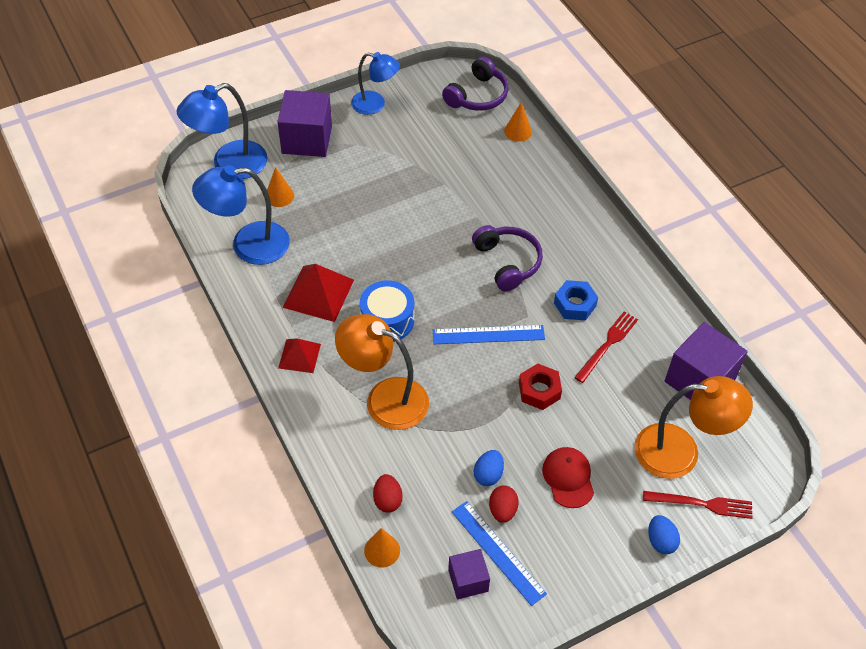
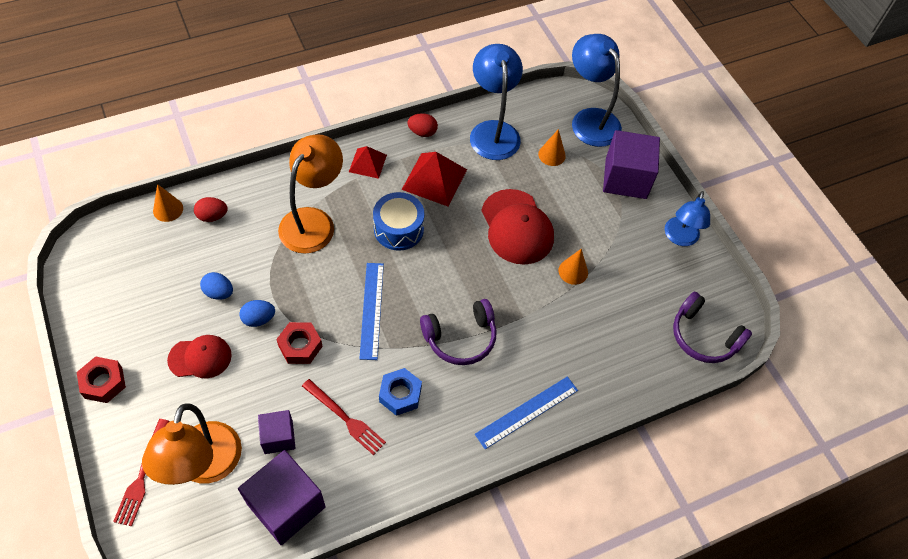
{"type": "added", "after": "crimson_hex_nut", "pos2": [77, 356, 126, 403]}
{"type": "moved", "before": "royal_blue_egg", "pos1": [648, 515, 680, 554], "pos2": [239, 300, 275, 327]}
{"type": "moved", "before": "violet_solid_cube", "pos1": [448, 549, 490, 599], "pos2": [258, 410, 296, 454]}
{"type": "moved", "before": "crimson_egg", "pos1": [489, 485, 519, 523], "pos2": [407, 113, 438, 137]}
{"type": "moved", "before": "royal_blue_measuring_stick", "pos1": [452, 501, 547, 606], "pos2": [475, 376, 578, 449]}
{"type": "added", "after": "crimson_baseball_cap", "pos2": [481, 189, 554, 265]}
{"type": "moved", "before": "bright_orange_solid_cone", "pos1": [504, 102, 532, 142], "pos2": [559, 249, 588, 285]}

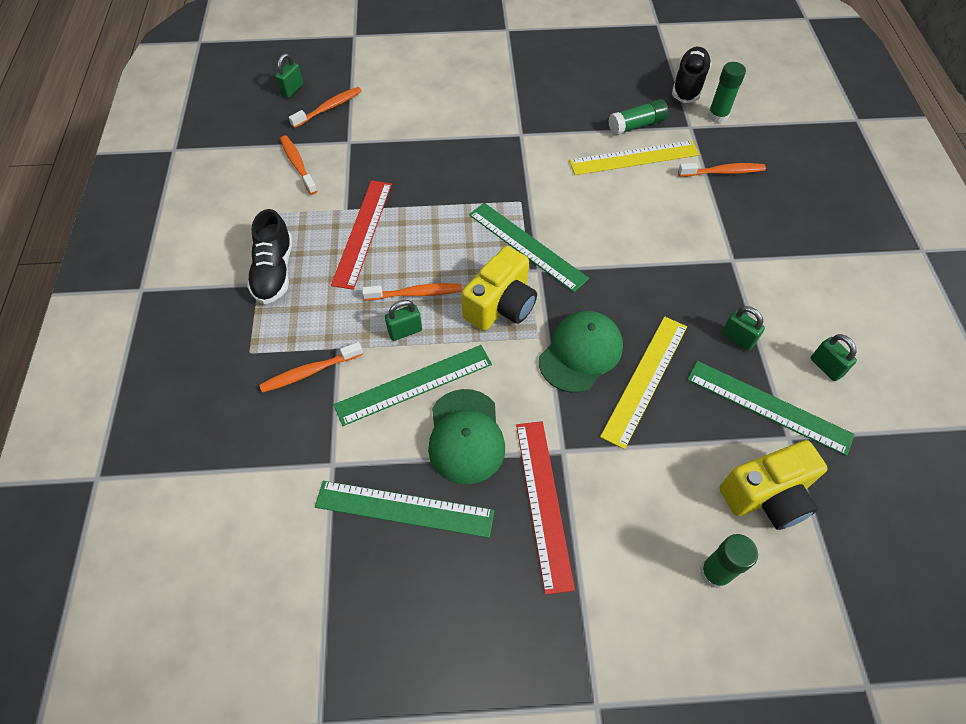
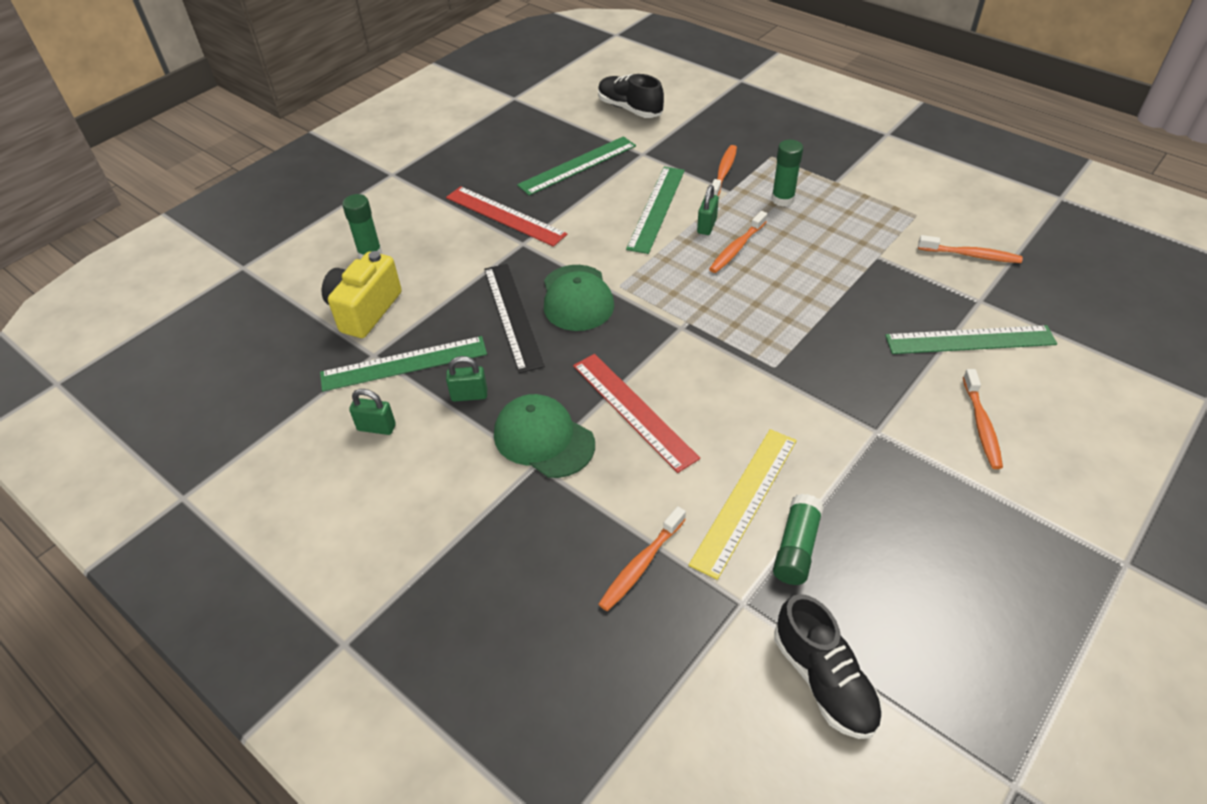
{"type": "recoloured", "before": "yellow_measuring_stick", "after": "jet-black_measuring_stick", "pos1": [600, 316, 687, 449], "pos2": [484, 264, 545, 373]}
{"type": "moved", "before": "green_baseball_cap", "pos1": [428, 389, 505, 484], "pos2": [494, 394, 595, 478]}
{"type": "moved", "before": "crimson_measuring_stick", "pos1": [331, 180, 392, 290], "pos2": [573, 354, 700, 473]}
{"type": "moved", "before": "jet-black_lace-up_shoe", "pos1": [247, 209, 292, 304], "pos2": [598, 74, 664, 118]}
{"type": "moved", "before": "green_stick_of_glue", "pos1": [708, 62, 746, 123], "pos2": [771, 140, 803, 206]}
{"type": "moved", "before": "green_measuring_stick", "pos1": [469, 203, 589, 292], "pos2": [885, 325, 1057, 354]}
{"type": "moved", "before": "bright_orange_toothbrush", "pos1": [289, 87, 362, 128], "pos2": [963, 369, 1003, 469]}
{"type": "removed", "before": "green_lock", "pos1": [275, 53, 303, 98]}
{"type": "removed", "before": "yellow_compact_camera", "pos1": [462, 246, 537, 331]}

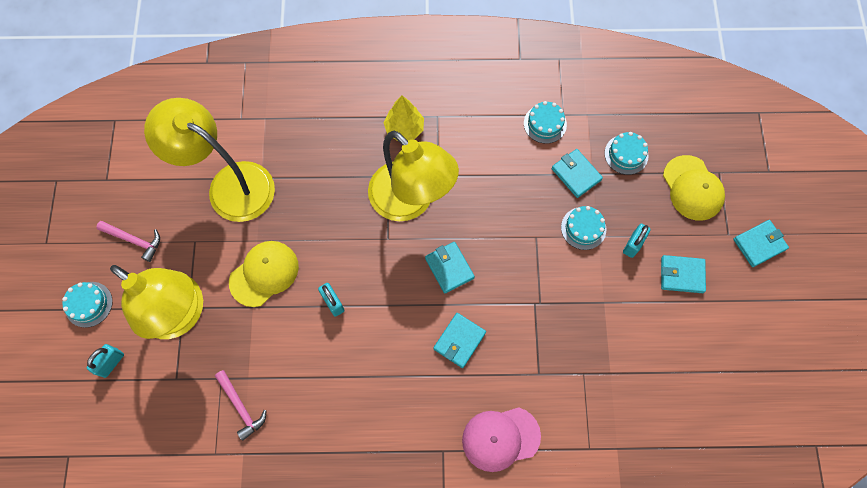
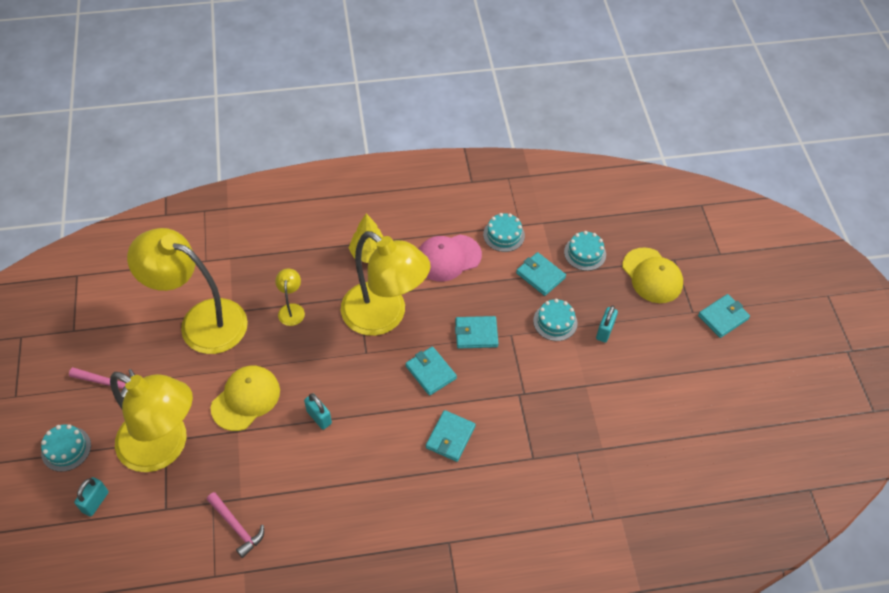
{"type": "added", "after": "yellow_lamp", "pos2": [275, 268, 305, 326]}
{"type": "moved", "before": "rose-pink_baseball_cap", "pos1": [462, 407, 541, 472], "pos2": [419, 235, 482, 281]}
{"type": "moved", "before": "aqua_wallet", "pos1": [661, 255, 706, 293], "pos2": [455, 316, 499, 349]}

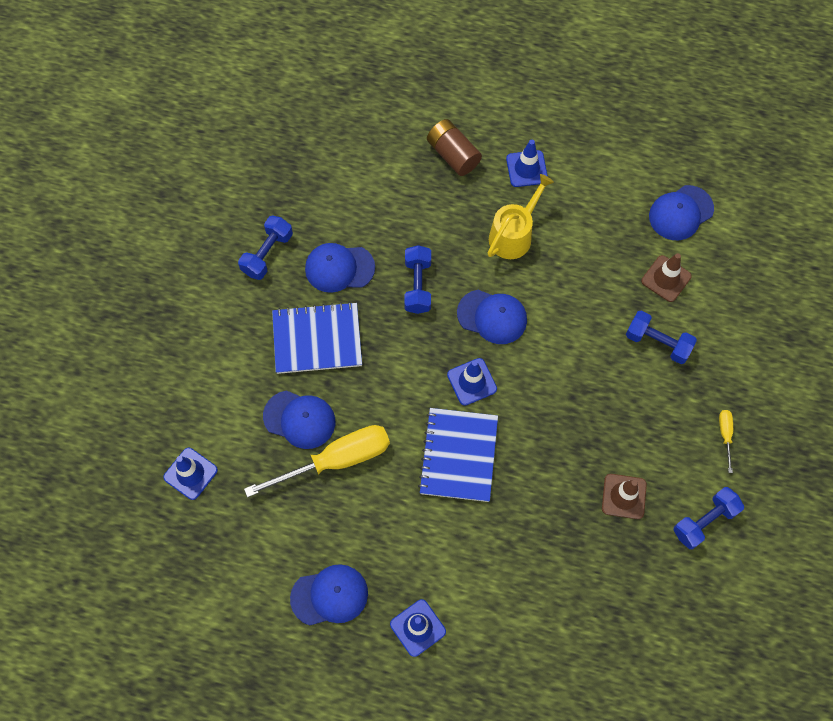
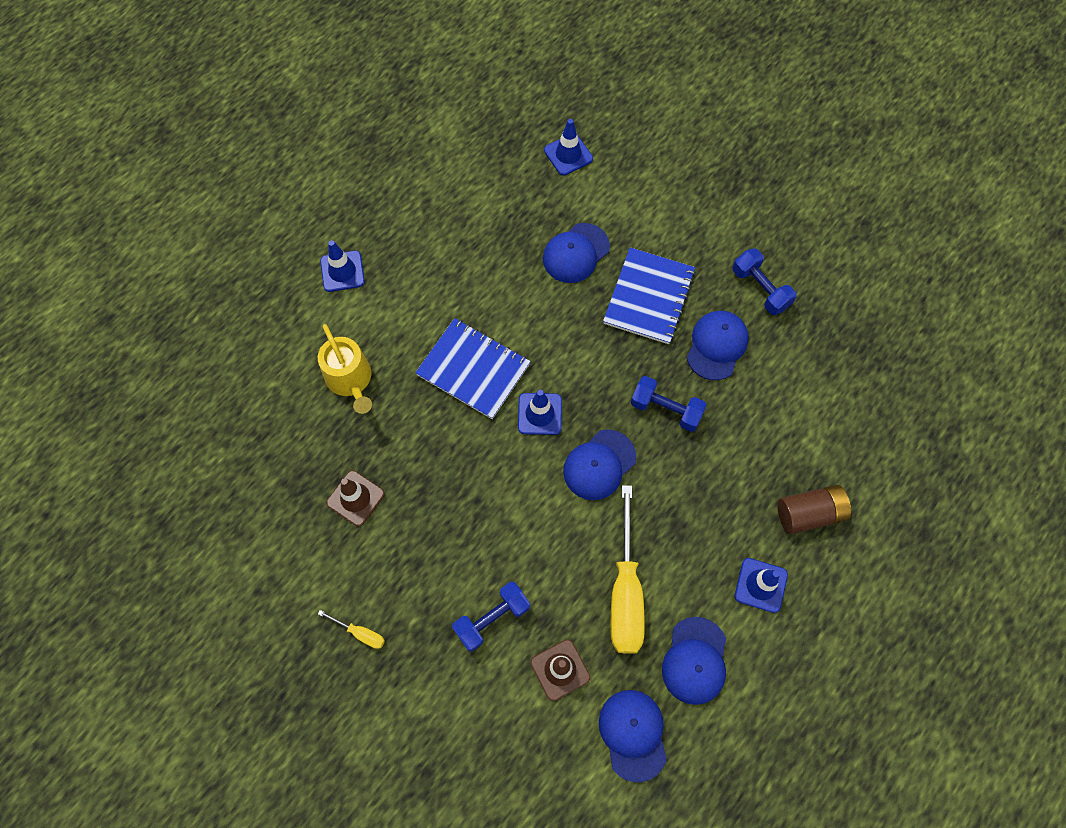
{"type": "moved", "before": "yellow_sprinkling_can", "pos1": [488, 174, 554, 259], "pos2": [318, 324, 372, 414]}
{"type": "moved", "before": "yellow_hand_screwdriver", "pos1": [244, 425, 390, 497], "pos2": [611, 485, 645, 654]}
{"type": "moved", "before": "royal_blue_baseball_cap", "pos1": [290, 564, 368, 626], "pos2": [662, 617, 726, 705]}
{"type": "removed", "before": "royal_blue_hand_weight", "pos1": [673, 487, 744, 549]}

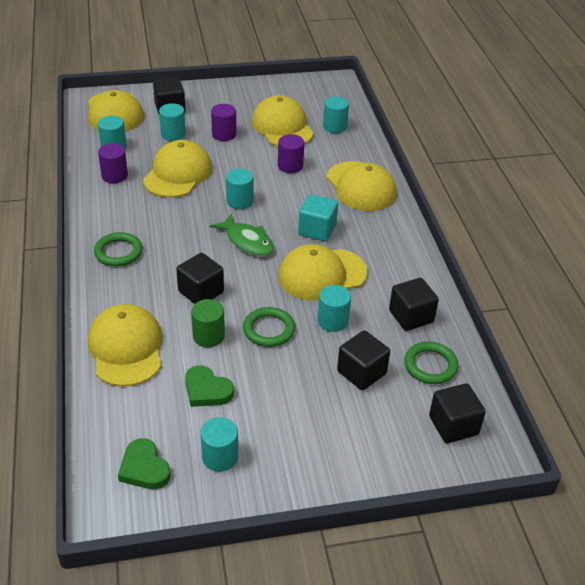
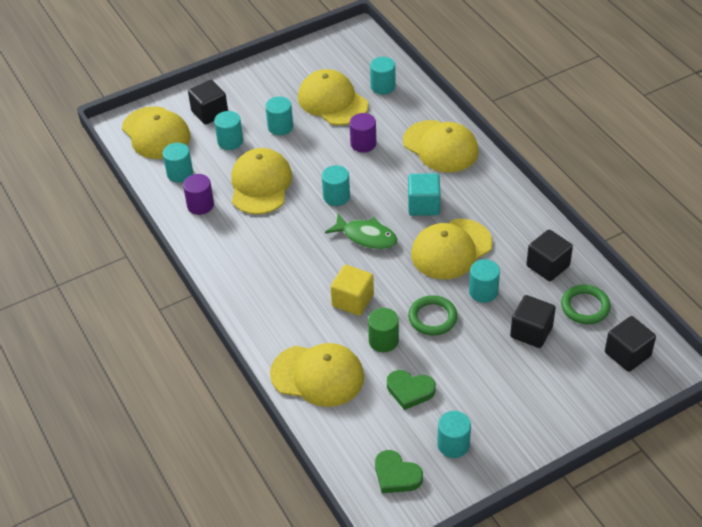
{"type": "recoloured", "before": "violet_cylinder_shape", "after": "aqua_cylinder_shape", "pos1": [211, 104, 236, 141], "pos2": [265, 97, 293, 135]}
{"type": "turned", "before": "yellow_baseball_cap", "pos1": [88, 304, 163, 387], "pos2": [270, 343, 364, 407], "turn": 135}
{"type": "recoloured", "before": "jet-black_solid_cube", "after": "yellow_solid_cube", "pos1": [176, 253, 224, 304], "pos2": [330, 265, 374, 316]}
{"type": "removed", "before": "green_ring", "pos1": [94, 232, 142, 267]}

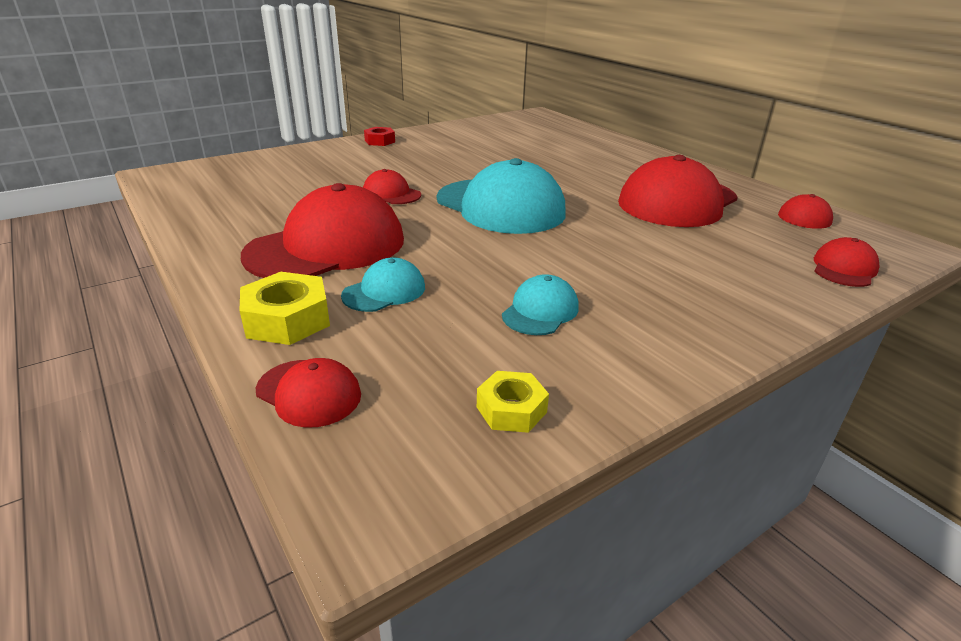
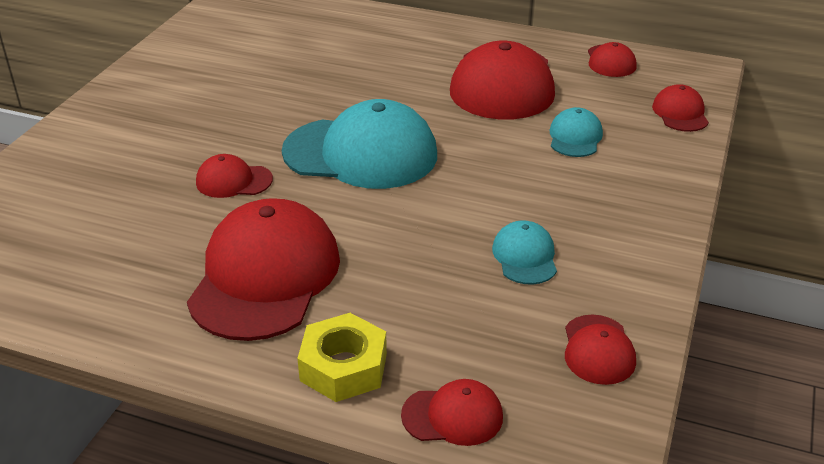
{"type": "moved", "before": "aqua_baseball_cap", "pos1": [341, 257, 425, 312], "pos2": [550, 107, 603, 157]}
{"type": "replaced", "before": "yellow_hex_nut", "after": "crimson_baseball_cap", "pos1": [477, 371, 549, 433], "pos2": [565, 315, 636, 385]}
{"type": "removed", "before": "crimson_hex_nut", "pos1": [364, 127, 395, 146]}

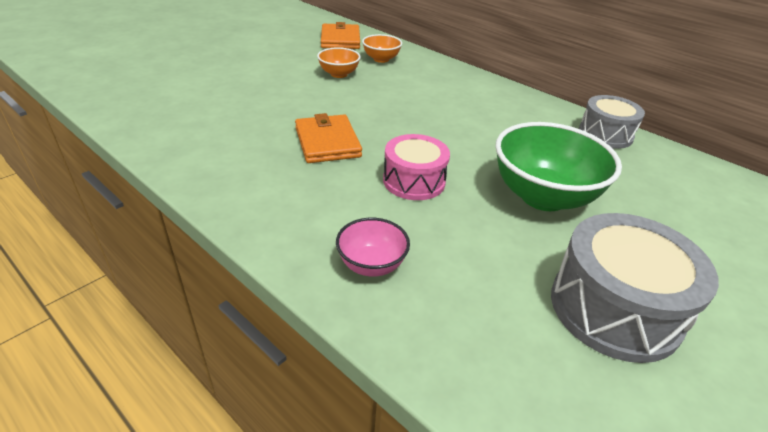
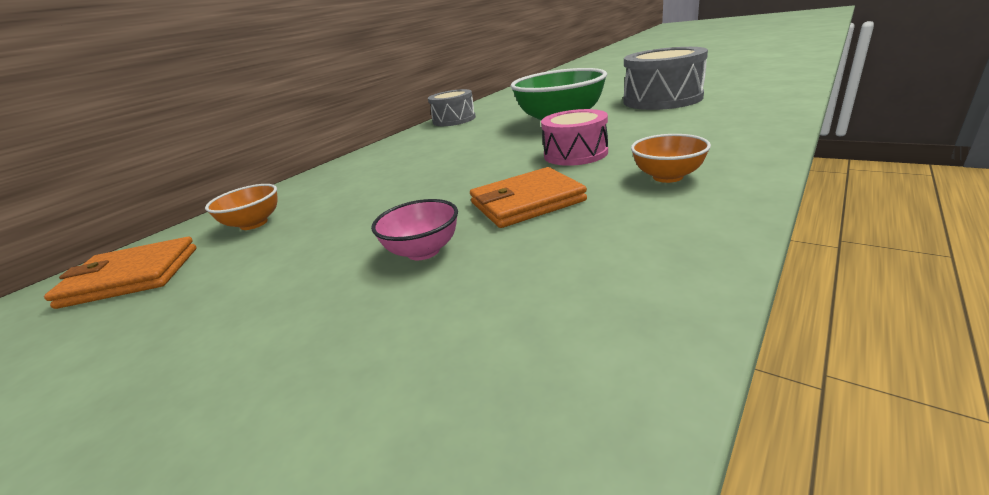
{"type": "moved", "before": "rose-pink_bowl", "pos1": [336, 218, 410, 277], "pos2": [371, 199, 458, 260]}
{"type": "moved", "before": "bright_orange_bowl", "pos1": [317, 47, 361, 78], "pos2": [631, 134, 711, 183]}

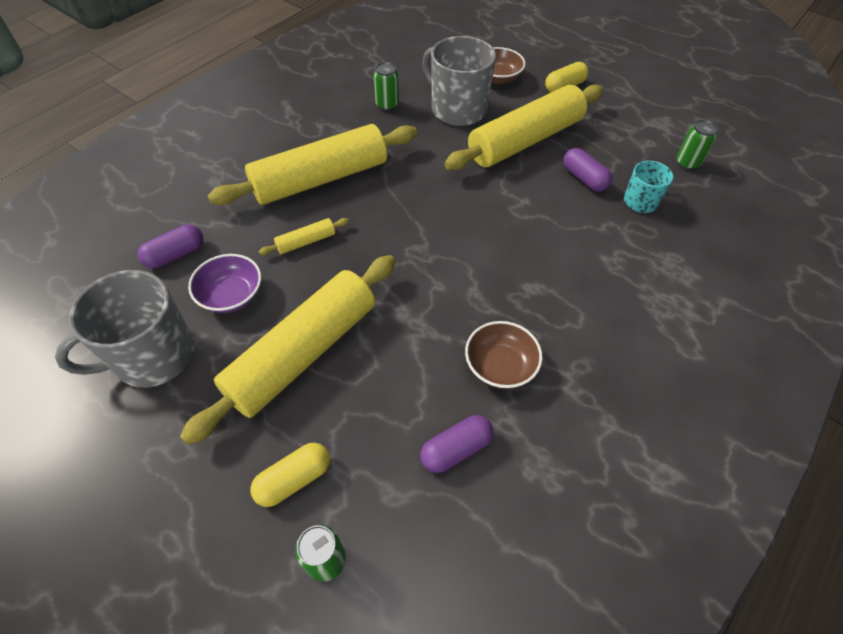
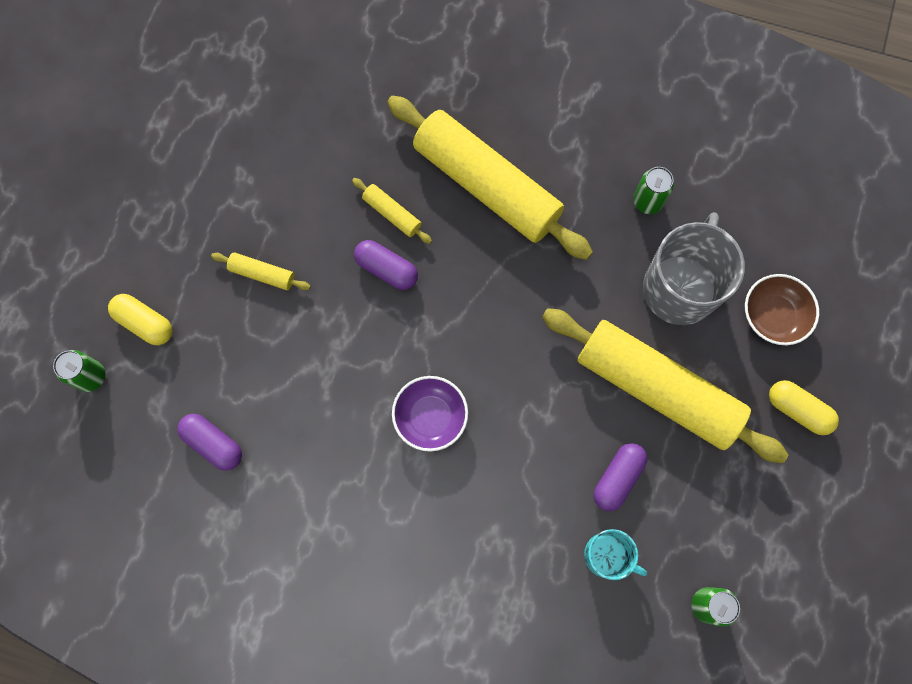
{"type": "resized", "before": "yellow_pastry_roller", "pos1": [180, 255, 396, 445], "pos2": [211, 253, 311, 290], "scale": 0.4}
{"type": "moved", "before": "violet_capsule", "pos1": [138, 224, 203, 268], "pos2": [354, 240, 418, 290]}
{"type": "moved", "before": "violet_bowl", "pos1": [188, 254, 261, 313], "pos2": [392, 376, 468, 452]}
{"type": "removed", "before": "grey_coffee_mug", "pos1": [55, 270, 194, 388]}
{"type": "removed", "before": "dark_brown_bowl", "pos1": [465, 321, 543, 389]}

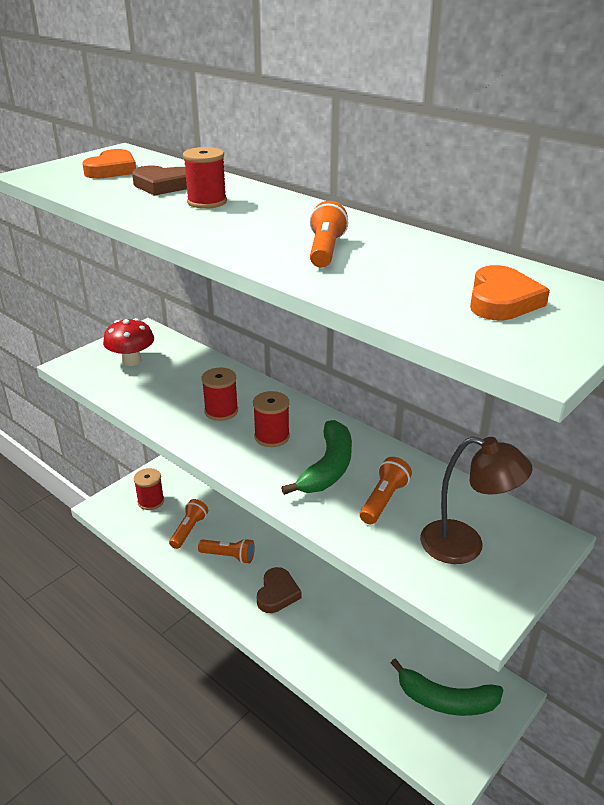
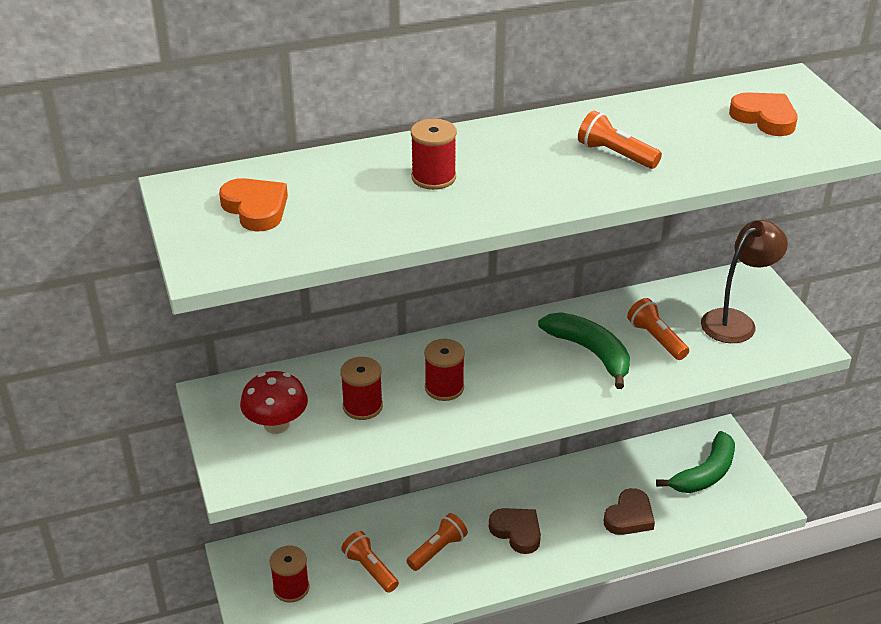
{"type": "moved", "before": "crimson_spool", "pos1": [253, 391, 290, 447], "pos2": [340, 357, 383, 420]}
{"type": "moved", "before": "dark_brown_heart_shape", "pos1": [132, 166, 187, 196], "pos2": [604, 488, 655, 535]}

